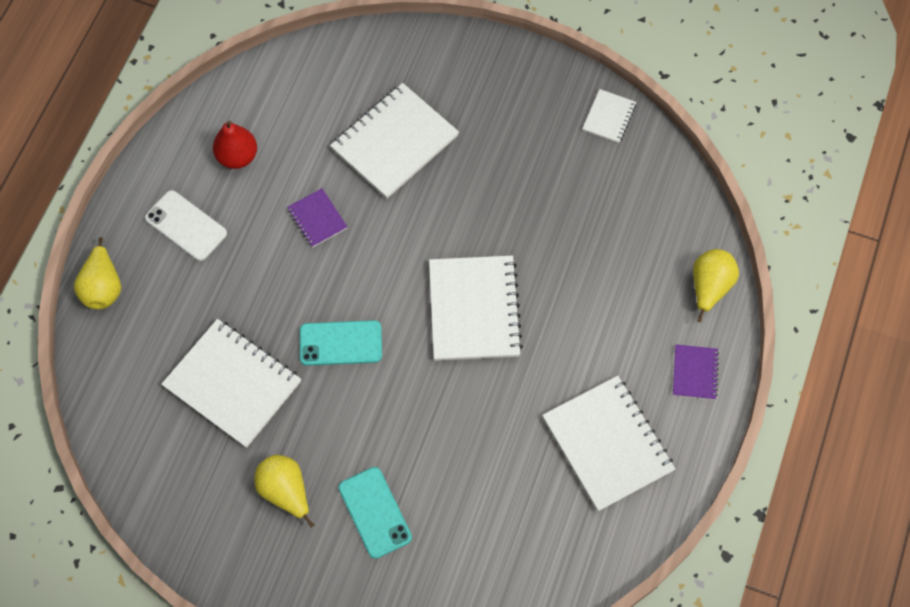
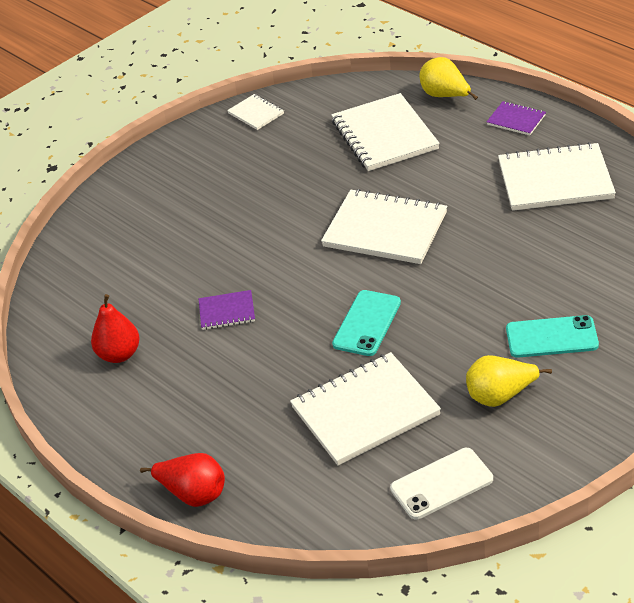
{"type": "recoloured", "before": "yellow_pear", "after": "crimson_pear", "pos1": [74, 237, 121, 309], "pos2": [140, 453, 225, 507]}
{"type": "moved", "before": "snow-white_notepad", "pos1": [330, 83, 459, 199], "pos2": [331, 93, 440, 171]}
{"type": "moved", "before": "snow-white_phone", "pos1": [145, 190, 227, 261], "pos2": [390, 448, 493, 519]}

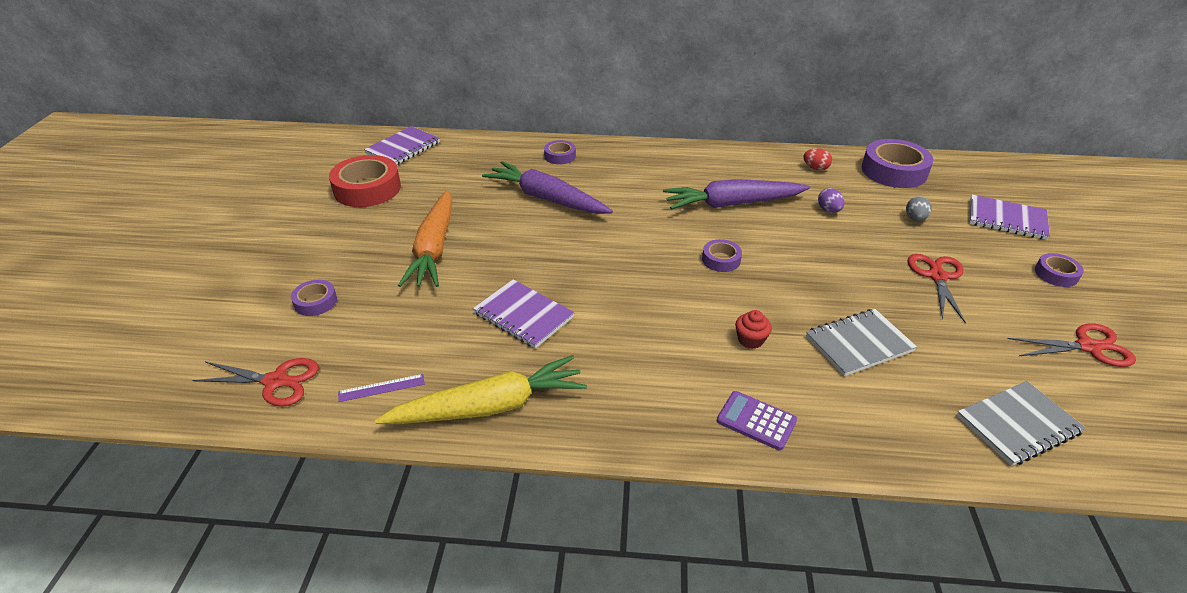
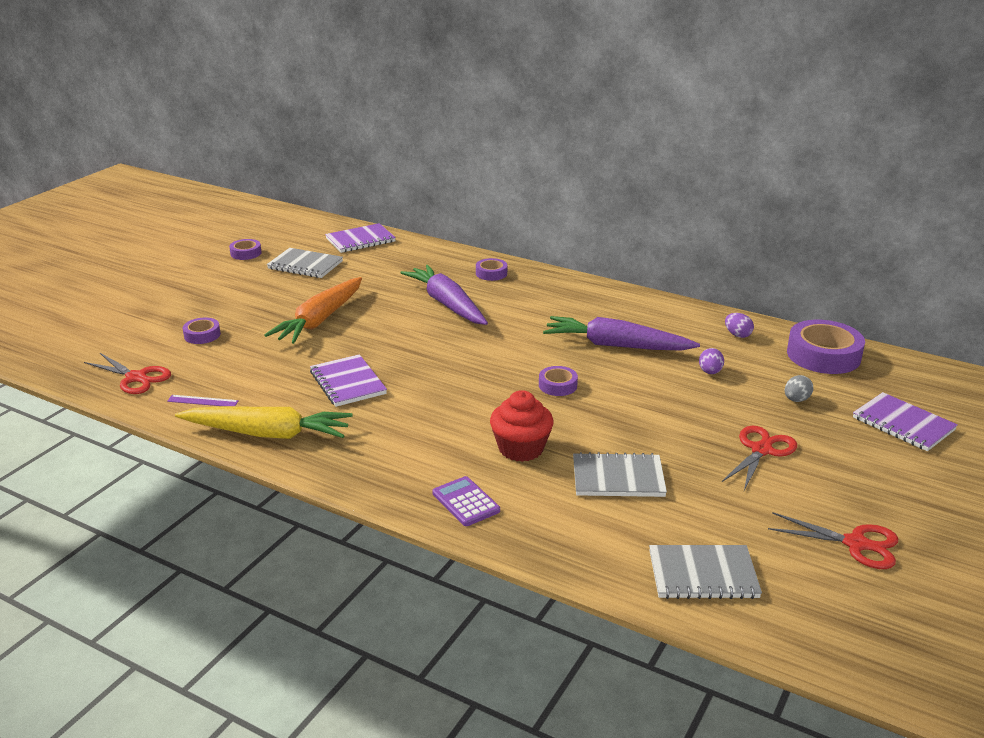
{"type": "moved", "before": "violet_roll_of_tape", "pos1": [1035, 253, 1084, 287], "pos2": [229, 239, 262, 260]}
{"type": "replaced", "before": "crimson_roll_of_tape", "after": "grey_notepad", "pos1": [329, 155, 401, 207], "pos2": [267, 248, 343, 278]}
{"type": "resized", "before": "crimson_muffin", "pos1": [735, 310, 772, 349], "pos2": [490, 390, 553, 462], "scale": 1.81}
{"type": "recoloured", "before": "crimson_egg", "after": "violet_egg", "pos1": [803, 148, 832, 171], "pos2": [725, 313, 754, 338]}

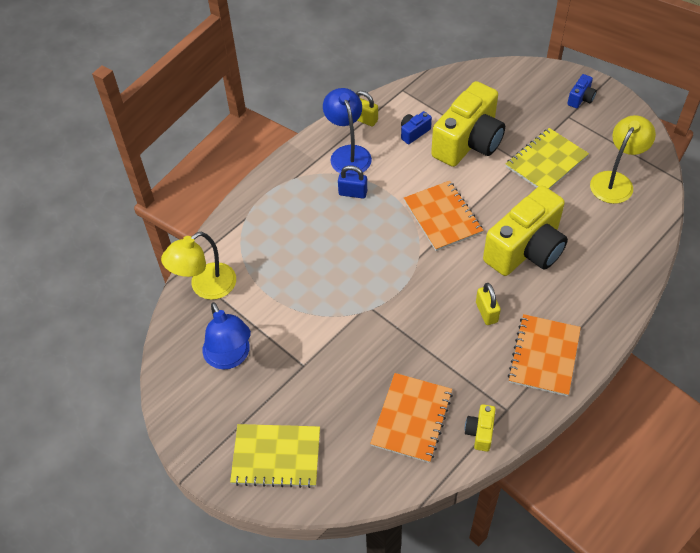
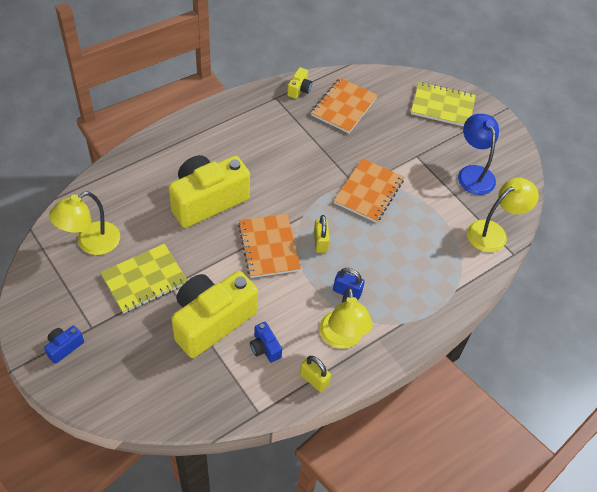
{"type": "turned", "before": "royal_blue_compact_camera", "pos1": [401, 111, 432, 144], "pos2": [250, 322, 282, 363], "turn": 90}
{"type": "moved", "before": "yellow_lock", "pos1": [476, 283, 501, 325], "pos2": [314, 215, 330, 253]}
{"type": "recoloured", "before": "royal_blue_lamp", "after": "yellow_lamp", "pos1": [323, 88, 372, 174], "pos2": [319, 288, 373, 349]}
{"type": "moved", "before": "bright_orange_notepad", "pos1": [508, 314, 581, 396], "pos2": [334, 158, 404, 223]}

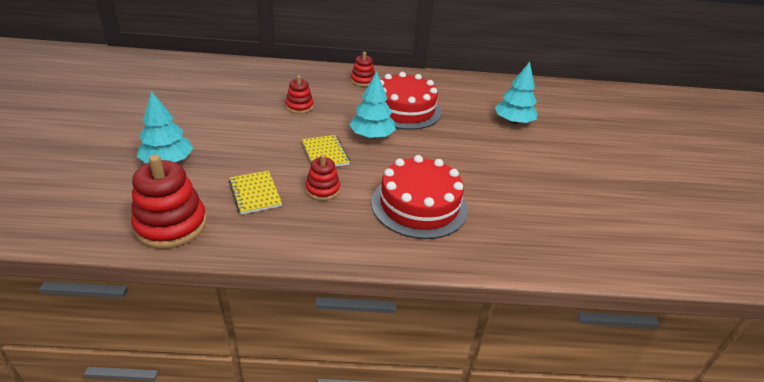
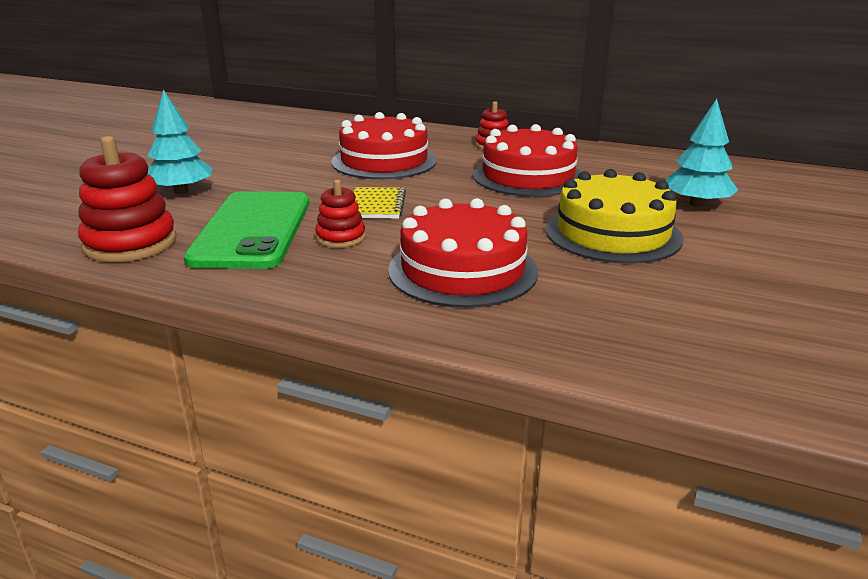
{"type": "replaced", "before": "yellow_notepad", "after": "green_phone", "pos1": [229, 171, 282, 215], "pos2": [184, 191, 309, 269]}
{"type": "replaced", "before": "crimson_stacking_toy", "after": "crimson_gateau", "pos1": [286, 75, 314, 114], "pos2": [331, 112, 437, 179]}
{"type": "added", "after": "yellow_gateau", "pos2": [546, 169, 684, 264]}
{"type": "removed", "before": "aqua_toy_tree", "pos1": [349, 71, 396, 139]}

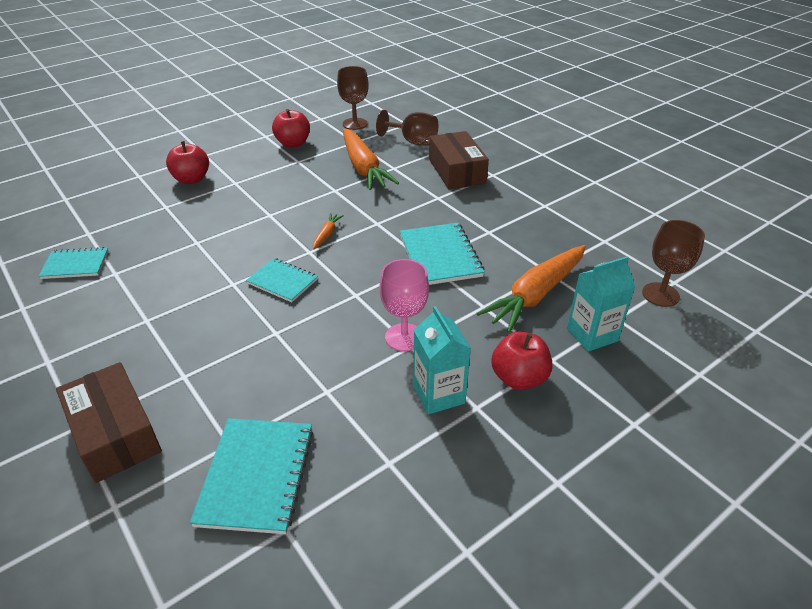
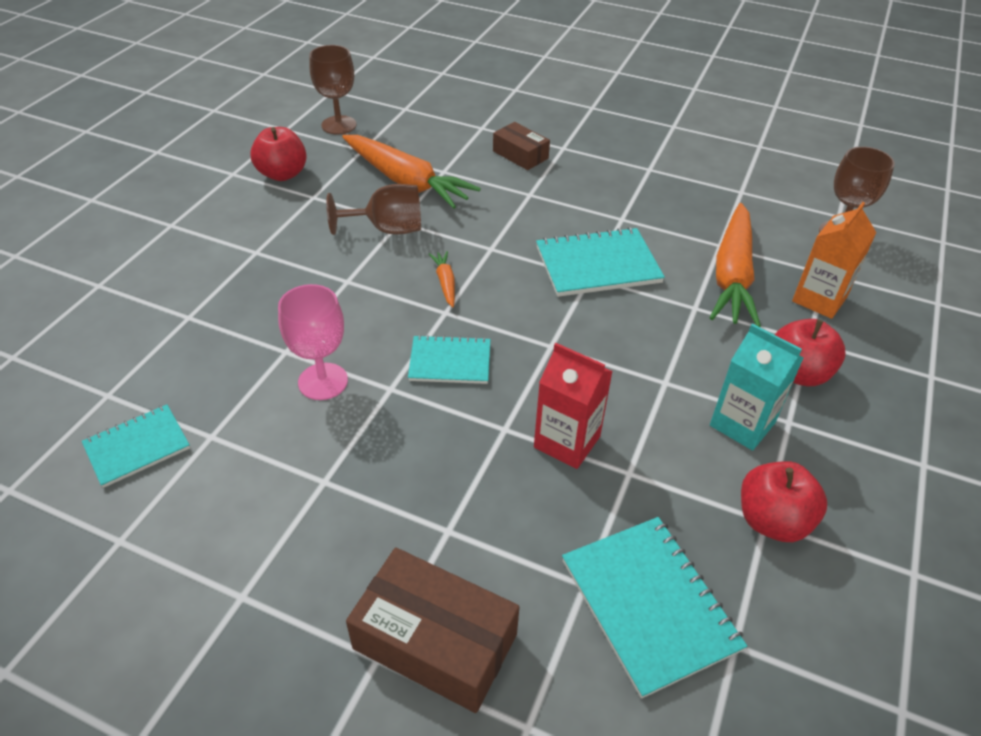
{"type": "moved", "before": "rose-pink_goblet", "pos1": [379, 259, 429, 351], "pos2": [278, 284, 348, 400]}
{"type": "moved", "before": "dark_brown_goblet", "pos1": [376, 110, 438, 146], "pos2": [326, 184, 421, 235]}
{"type": "resized", "before": "dark_brown_box", "pos1": [429, 131, 489, 189], "pos2": [493, 122, 550, 170], "scale": 0.61}
{"type": "added", "after": "crimson_carton", "pos2": [534, 343, 613, 469]}
{"type": "turned", "before": "aqua_notepad", "pos1": [400, 223, 485, 285], "pos2": [536, 227, 665, 297], "turn": -60}
{"type": "moved", "before": "crimson_apple_fruit", "pos1": [166, 141, 209, 184], "pos2": [741, 461, 827, 542]}
{"type": "recoloured", "before": "aqua_carton", "after": "bright_orange_carton", "pos1": [567, 256, 636, 352], "pos2": [792, 202, 877, 319]}

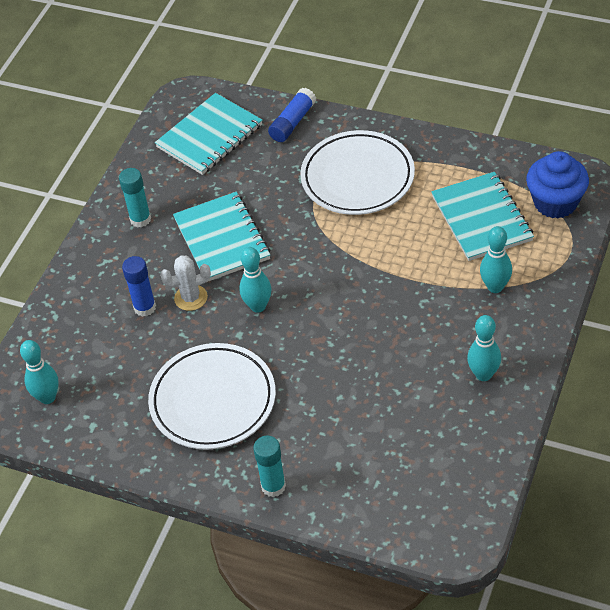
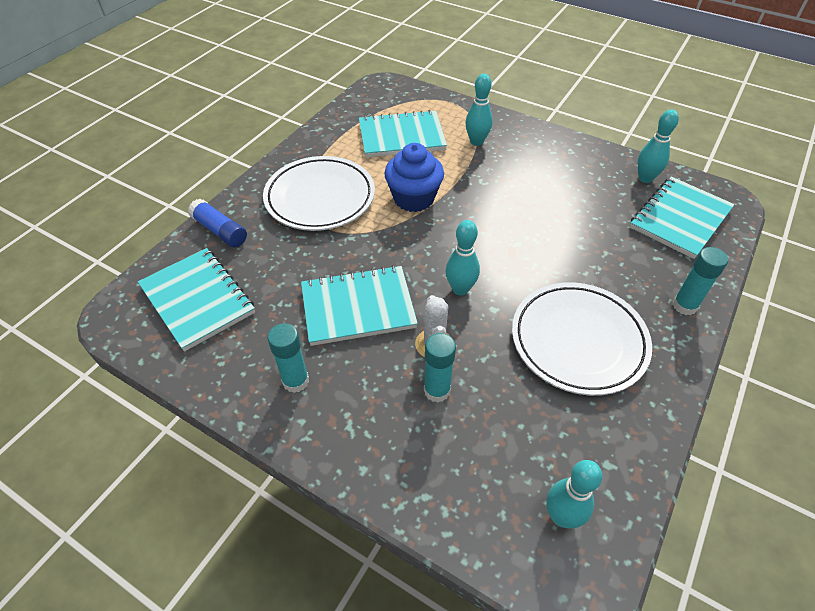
{"type": "moved", "before": "royal_blue_muffin", "pos1": [526, 151, 589, 219], "pos2": [384, 143, 444, 212]}
{"type": "recoloured", "before": "royal_blue_stick_of_glue", "after": "aqua_stick_of_glue", "pos1": [122, 256, 156, 317], "pos2": [424, 333, 456, 403]}
{"type": "added", "after": "aqua_notepad", "pos2": [630, 177, 735, 259]}
{"type": "moved", "before": "aqua_skittle", "pos1": [467, 315, 501, 381], "pos2": [638, 109, 679, 183]}

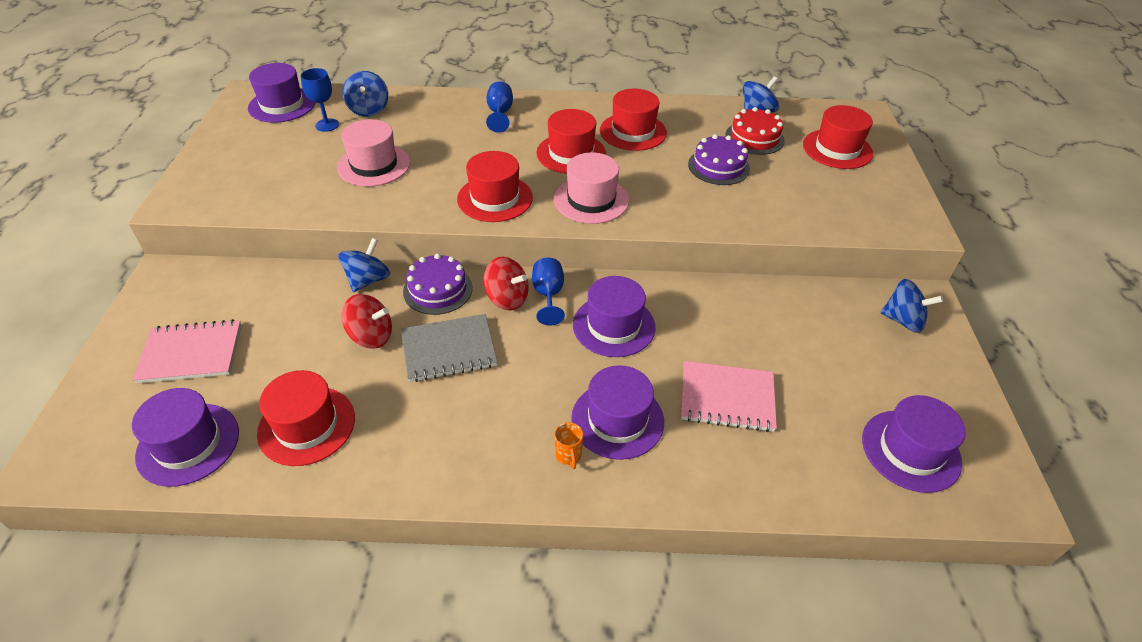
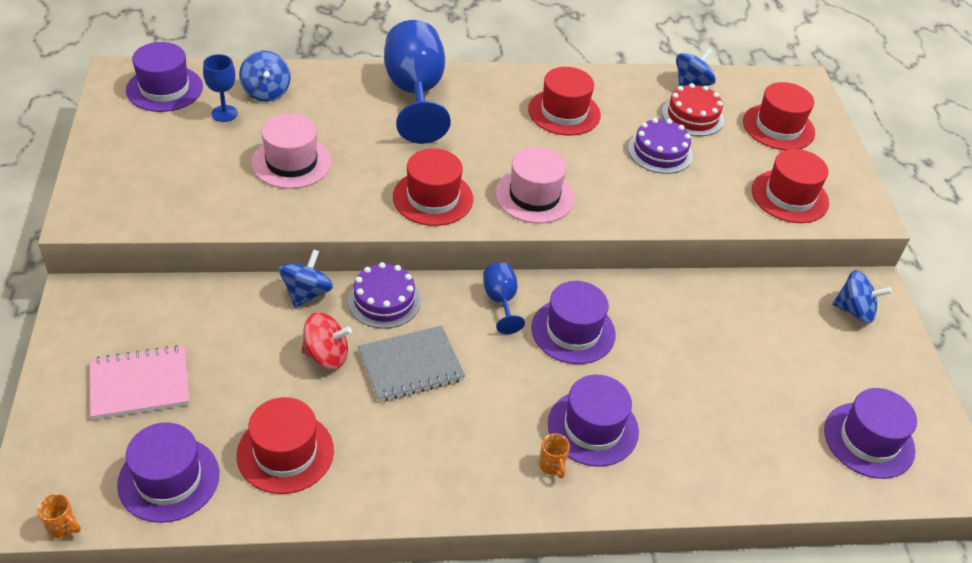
{"type": "added", "after": "bright_orange_coffee_mug", "pos2": [37, 493, 81, 538]}
{"type": "resized", "before": "royal_blue_goblet", "pos1": [486, 81, 513, 133], "pos2": [384, 20, 451, 144], "scale": 2.07}
{"type": "moved", "before": "crimson_top_hat", "pos1": [536, 109, 606, 174], "pos2": [752, 149, 829, 223]}
{"type": "removed", "before": "crimson_spinning_top", "pos1": [484, 257, 529, 311]}
{"type": "removed", "before": "rose-pink_notepad", "pos1": [681, 361, 777, 432]}

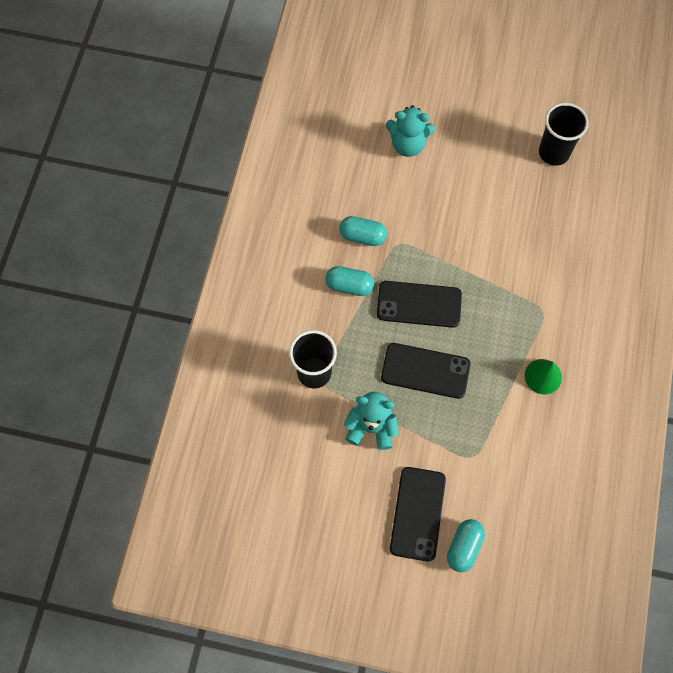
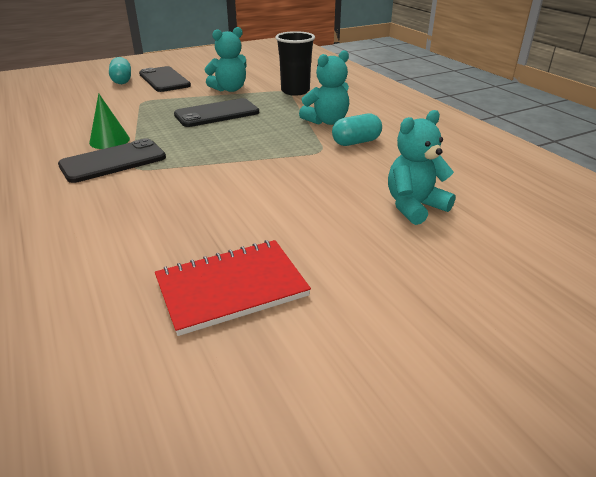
{"type": "moved", "before": "jet-black_phone", "pos1": [377, 281, 462, 328], "pos2": [58, 138, 166, 183]}
{"type": "replaced", "before": "jet-black_cup", "after": "crimson_notepad", "pos1": [539, 103, 589, 166], "pos2": [155, 240, 311, 336]}
{"type": "replaced", "before": "aqua_capsule", "after": "aqua_stuffed_bear", "pos1": [325, 266, 374, 296], "pos2": [299, 50, 349, 125]}

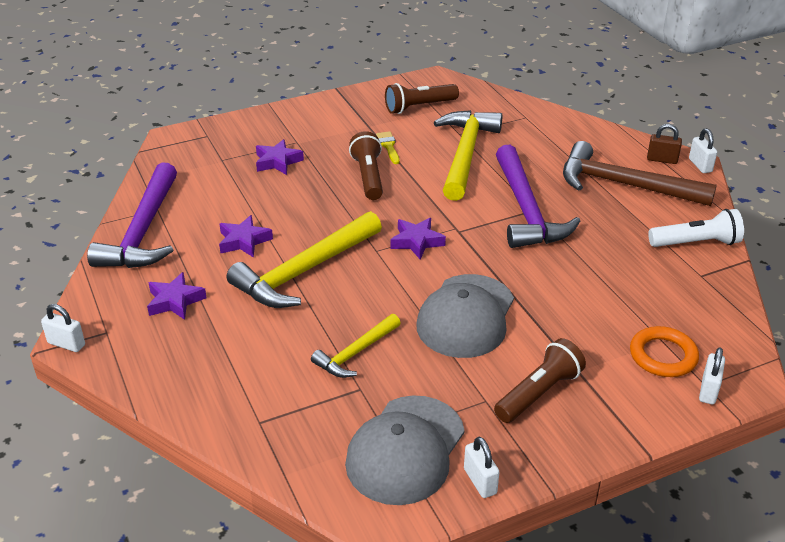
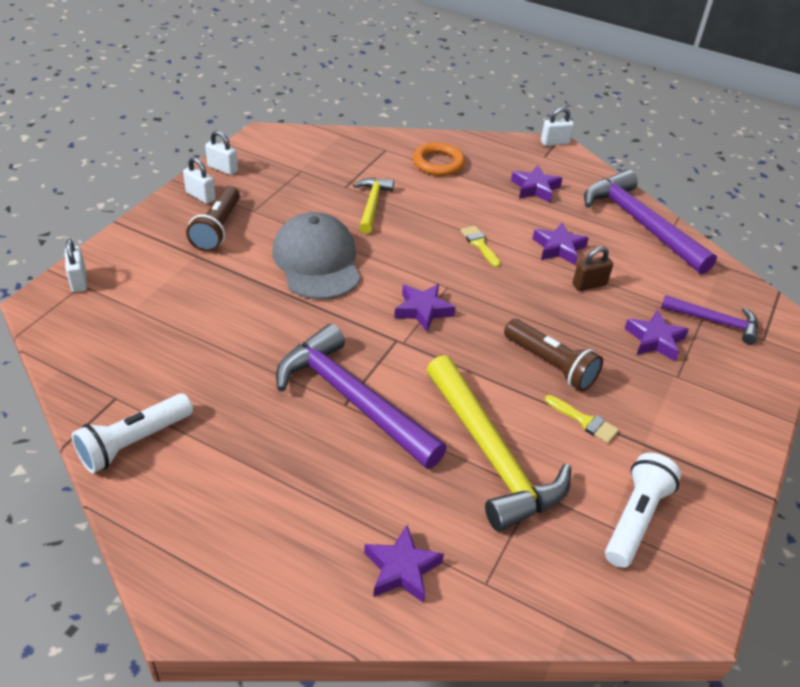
{"type": "moved", "before": "snow-white_lock", "pos1": [689, 128, 717, 173], "pos2": [183, 157, 216, 204]}
{"type": "added", "after": "violet_star_shape", "pos2": [364, 525, 444, 603]}
{"type": "moved", "before": "bright_orange_ring", "pos1": [630, 326, 699, 377], "pos2": [413, 142, 465, 176]}
{"type": "replaced", "before": "yellow_claw_hammer", "after": "yellow_brush", "pos1": [227, 211, 382, 308], "pos2": [460, 226, 501, 267]}
{"type": "moved", "before": "dark_brown_lock", "pos1": [647, 124, 682, 164], "pos2": [572, 247, 613, 291]}
{"type": "recoloured", "before": "dark_brown_flashlight", "after": "snow-white_flashlight", "pos1": [385, 83, 459, 114], "pos2": [605, 453, 681, 568]}
{"type": "added", "after": "violet_claw_hammer", "pos2": [661, 295, 758, 344]}
{"type": "removed", "before": "grey_baseball_cap", "pos1": [345, 395, 465, 505]}
{"type": "removed", "before": "dark_brown_claw_hammer", "pos1": [563, 141, 717, 206]}

